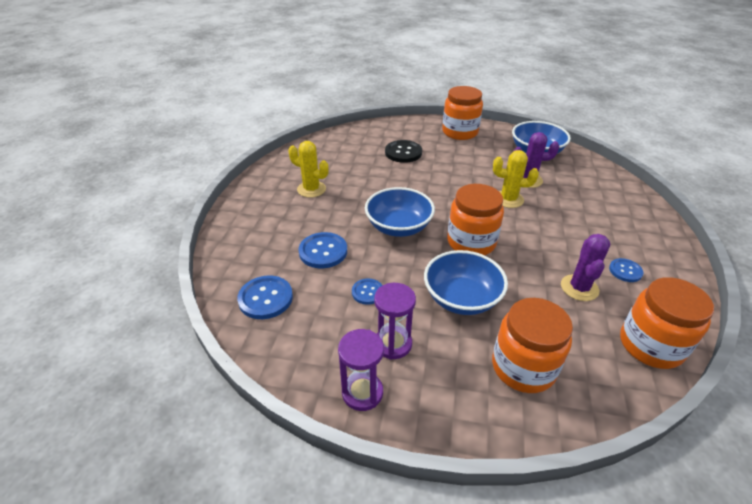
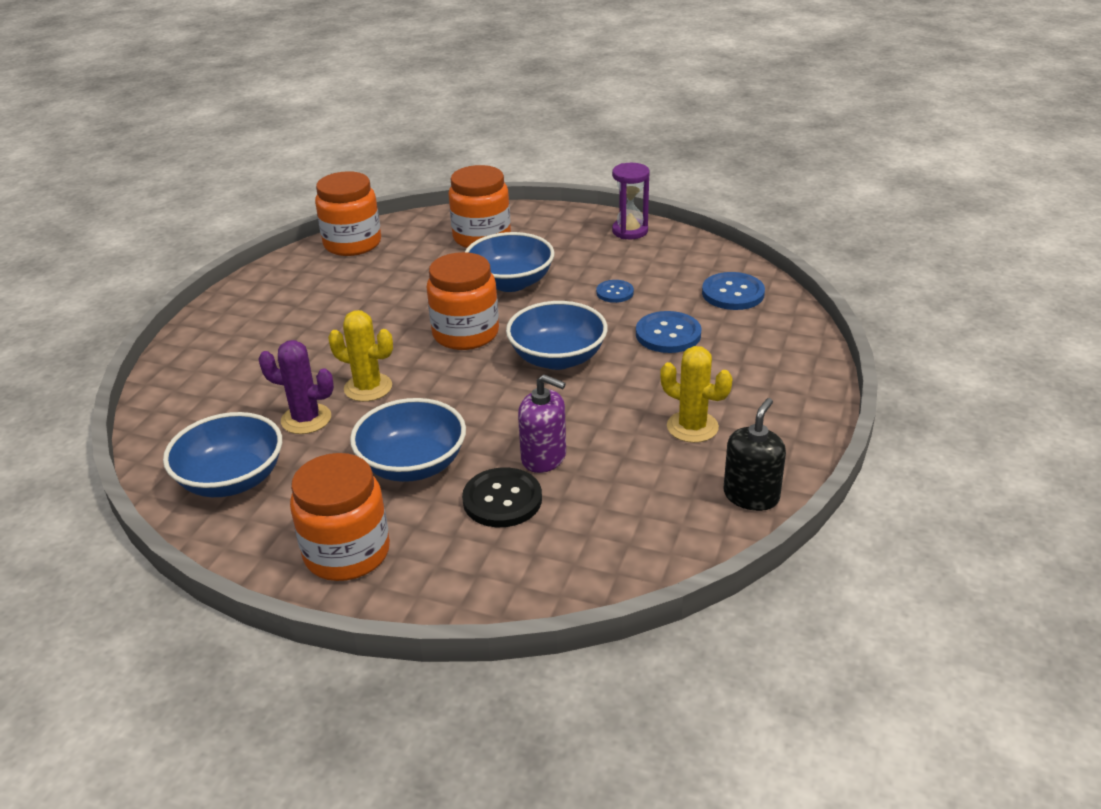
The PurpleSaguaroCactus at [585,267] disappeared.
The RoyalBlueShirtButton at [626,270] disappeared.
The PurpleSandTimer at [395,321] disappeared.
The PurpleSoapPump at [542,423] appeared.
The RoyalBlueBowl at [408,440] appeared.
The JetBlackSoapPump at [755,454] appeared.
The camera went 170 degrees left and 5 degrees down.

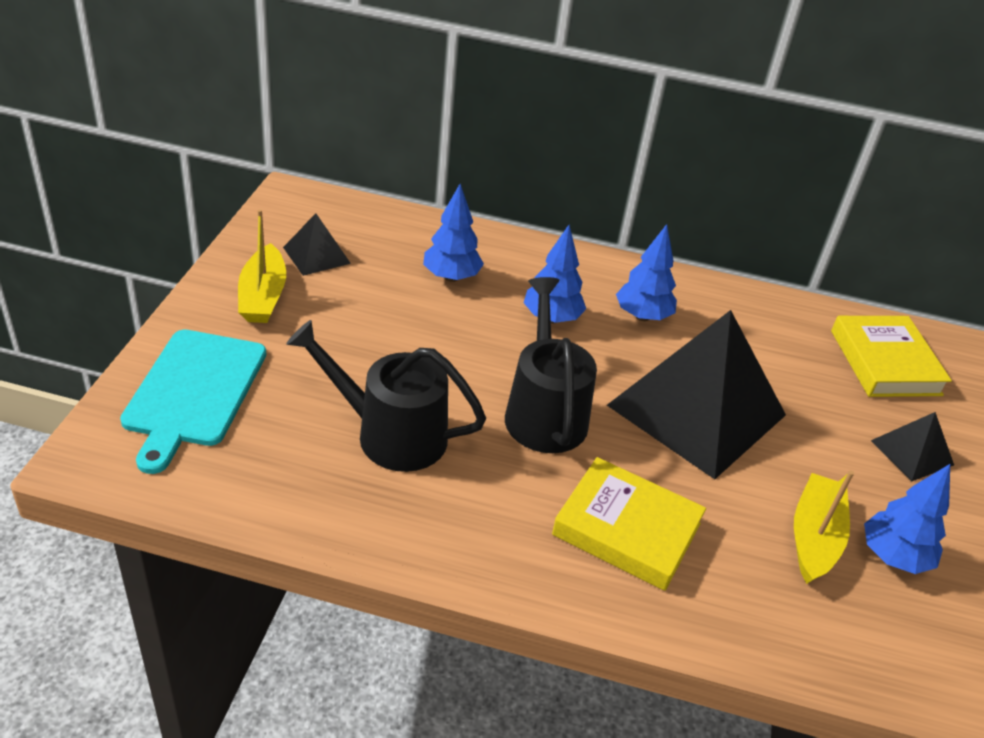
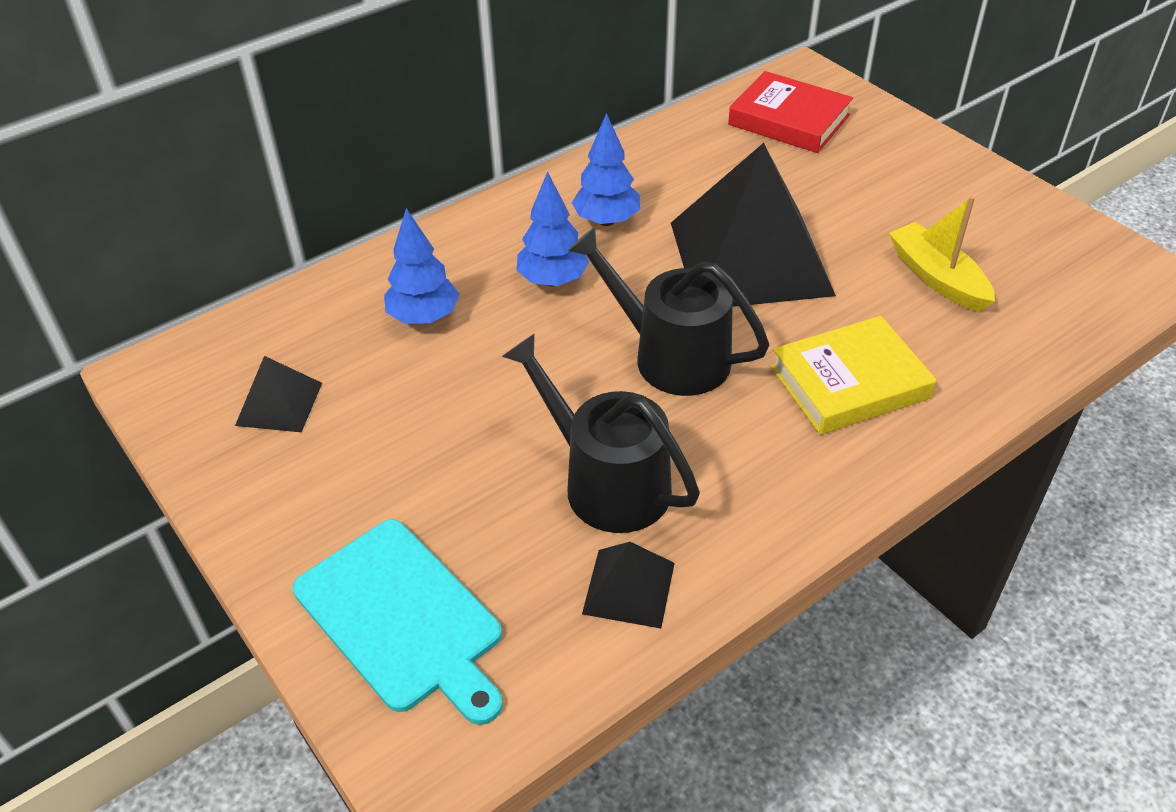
The YellowBoat at [262,266] disappeared.
The YellowHardback at [891,356] became the RedHardback at [790,112].
The JetBlackWateringPot at [386,396] turned 75 degrees clockwise.
The JetBlackPyramidShape moved from [912,446] to [628,585].
The RoyalBlueToyTree at [907,519] disappeared.
The camera went 45 degrees left and 5 degrees up.

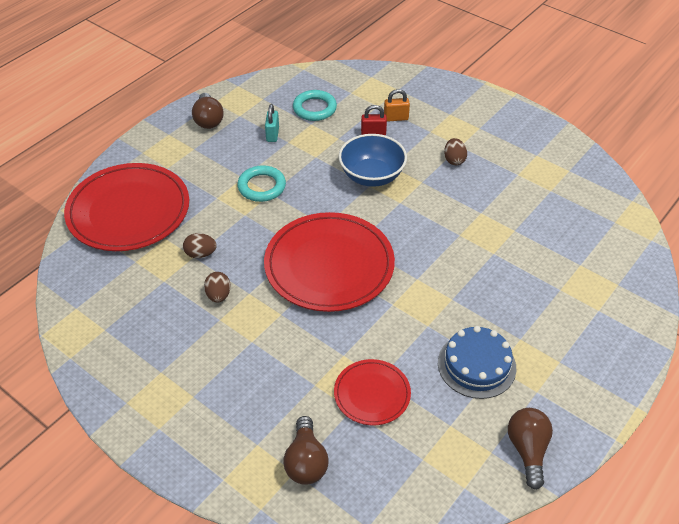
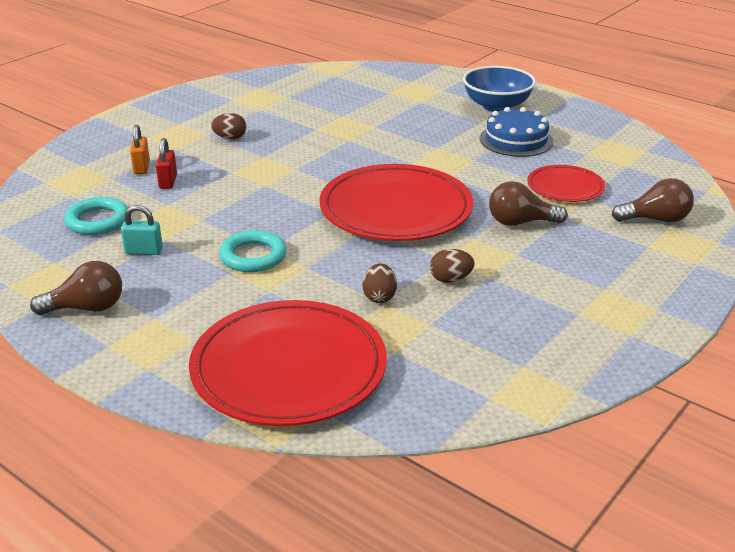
The RoyalBlueBowl moved from [373,160] to [499,89].
The RussetLightBulb moved from [530,449] to [528,203].
The camera went 90 degrees left and 15 degrees down.

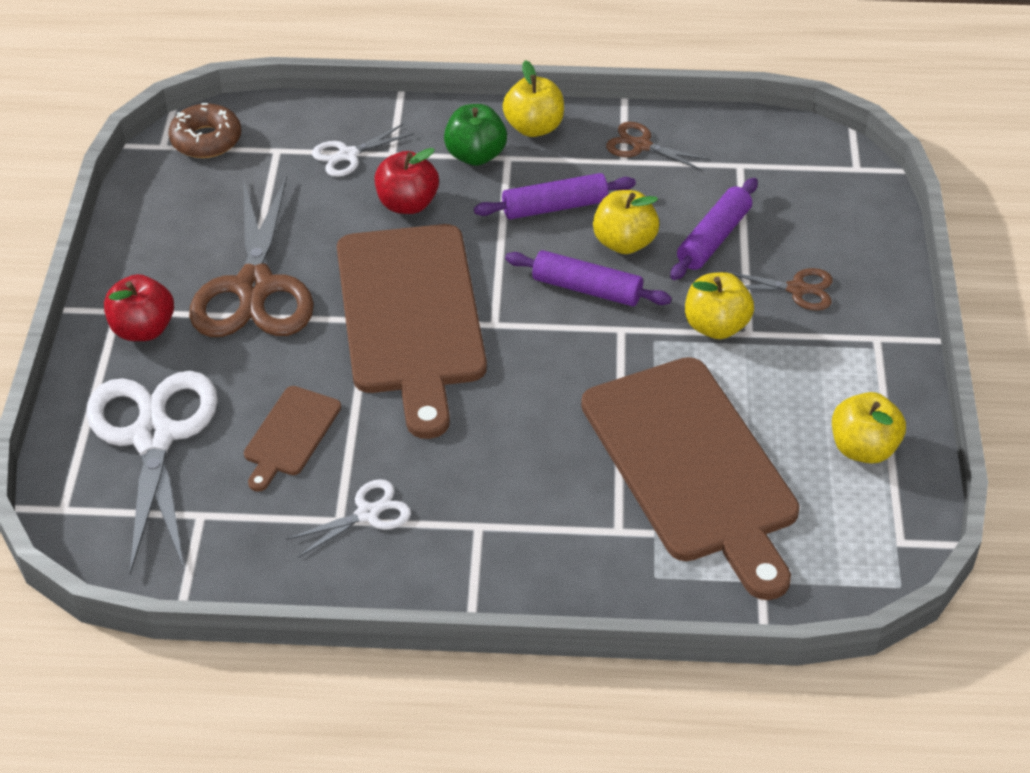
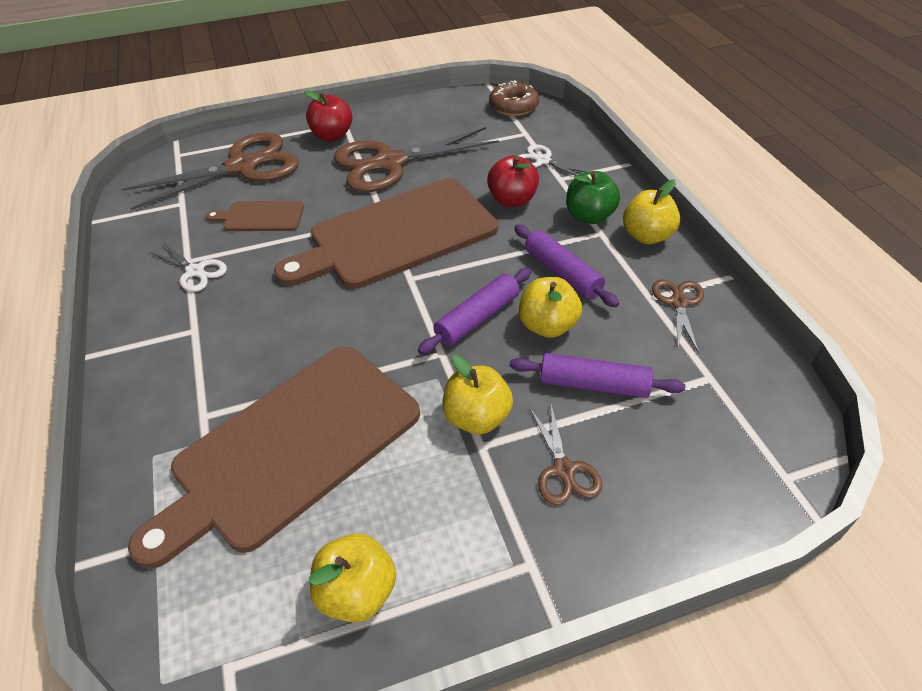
The PurpleDoughRoller at [588,278] turned 45 degrees clockwise.
The SnowWhiteScissors at [152,472] became the RussetScissors at [210,171].
The camera went 70 degrees right and 0 degrees up.

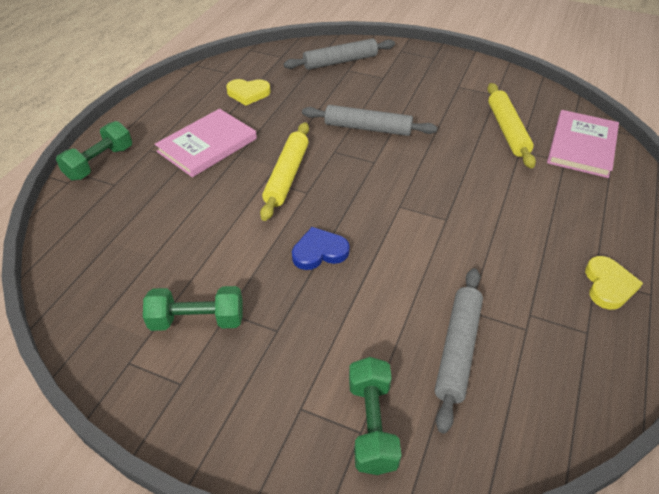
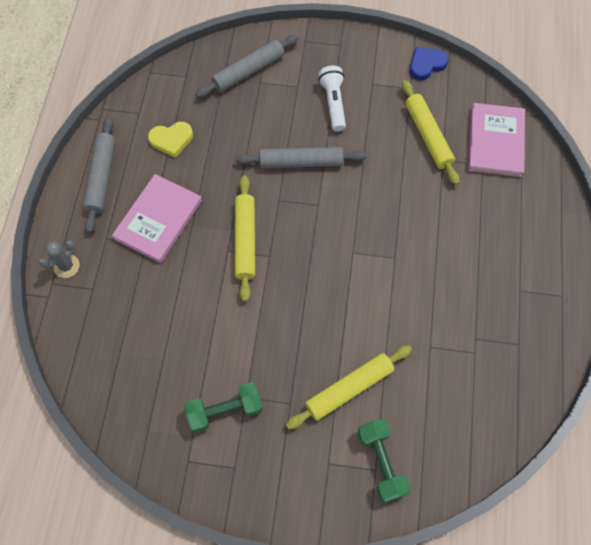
The EmeraldHandWeight at [94,150] was replaced by the GreySaguaroCactus at [59,259].
The RoyalBlueLoveHeart moved from [321,248] to [429,63].
The YellowLoveHeart at [614,283] disappeared.
The GreyDoughRoller moved from [459,351] to [99,174].
The SnowWhiteTorch at [332,99] appeared.
The YellowDoughRoller at [349,387] appeared.
The camera went 15 degrees left and 20 degrees up.

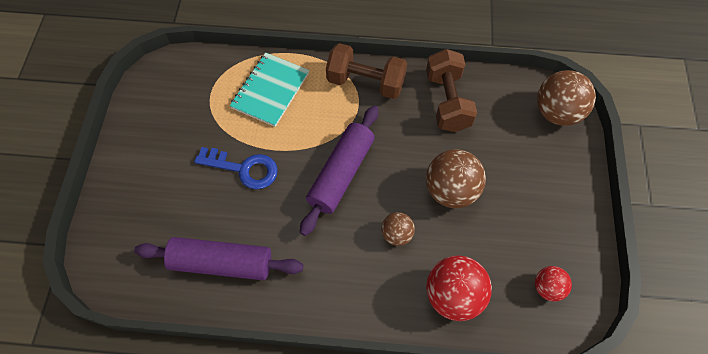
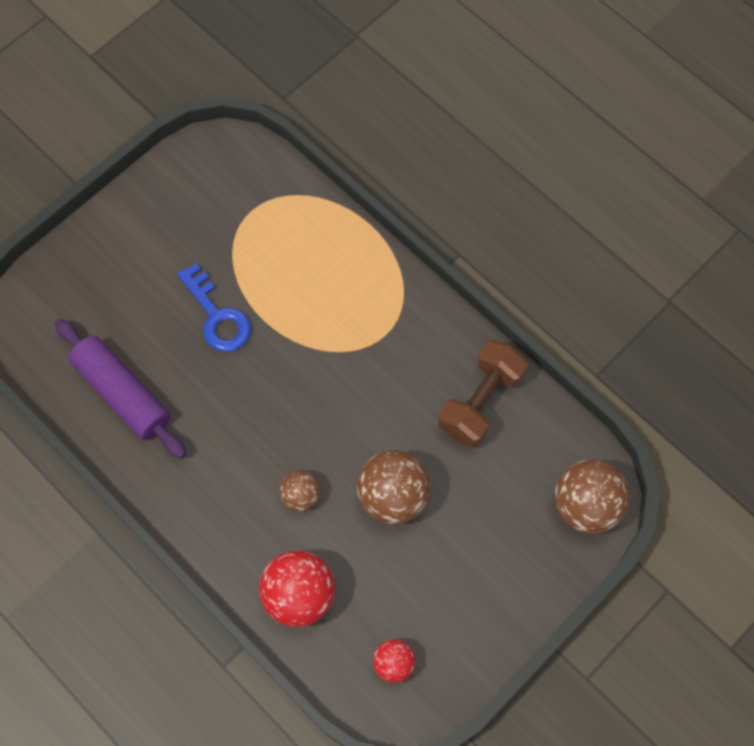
The RussetHandWeight at [366,71] disappeared.
The TealNotepad at [269,89] disappeared.
The PurpleDoughRoller at [339,170] disappeared.
The camera went 40 degrees right and 5 degrees up.

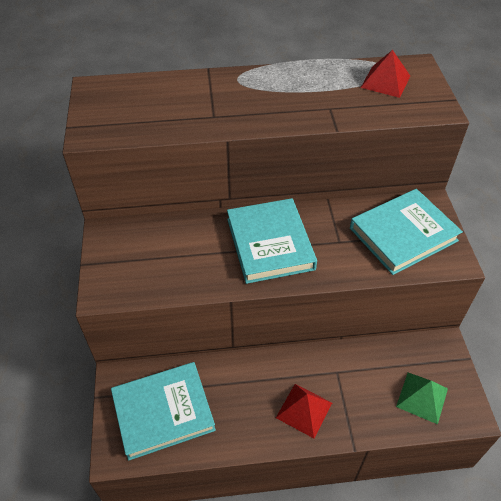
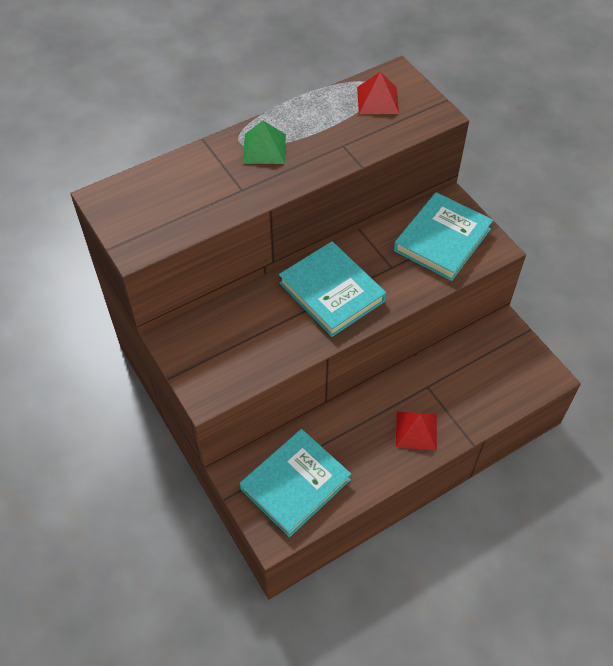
The EmeraldPyramidShape moved from [422,398] to [264,142].
The camera went 25 degrees left and 5 degrees up.

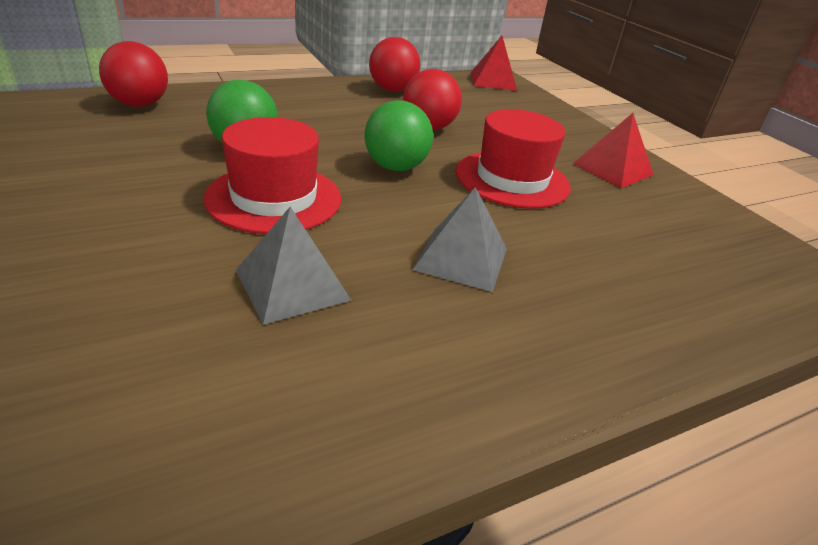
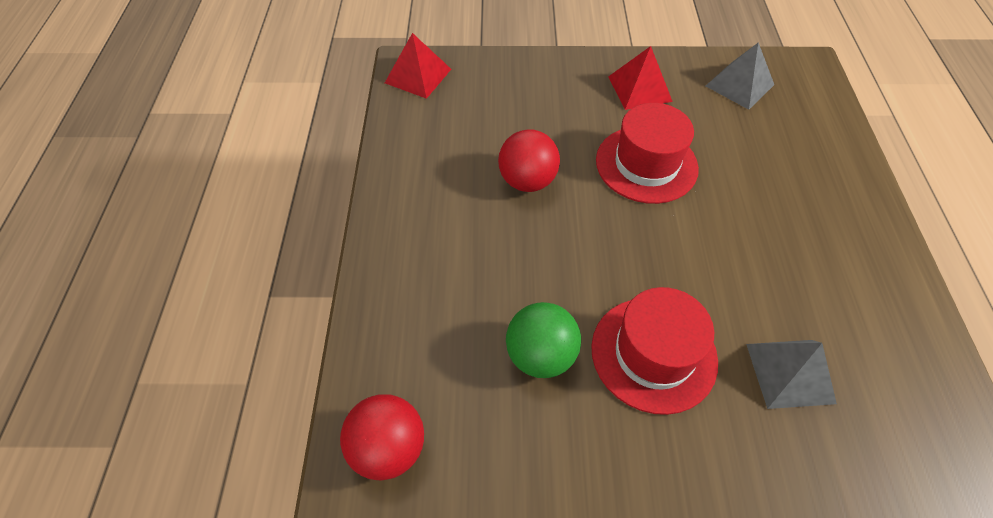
The RedPlayBall at [394,64] disappeared.
The EmeraldPlayBall at [398,135] disappeared.
The GreyPyramidShape moved from [459,239] to [740,76].
The camera went 60 degrees left and 20 degrees up.

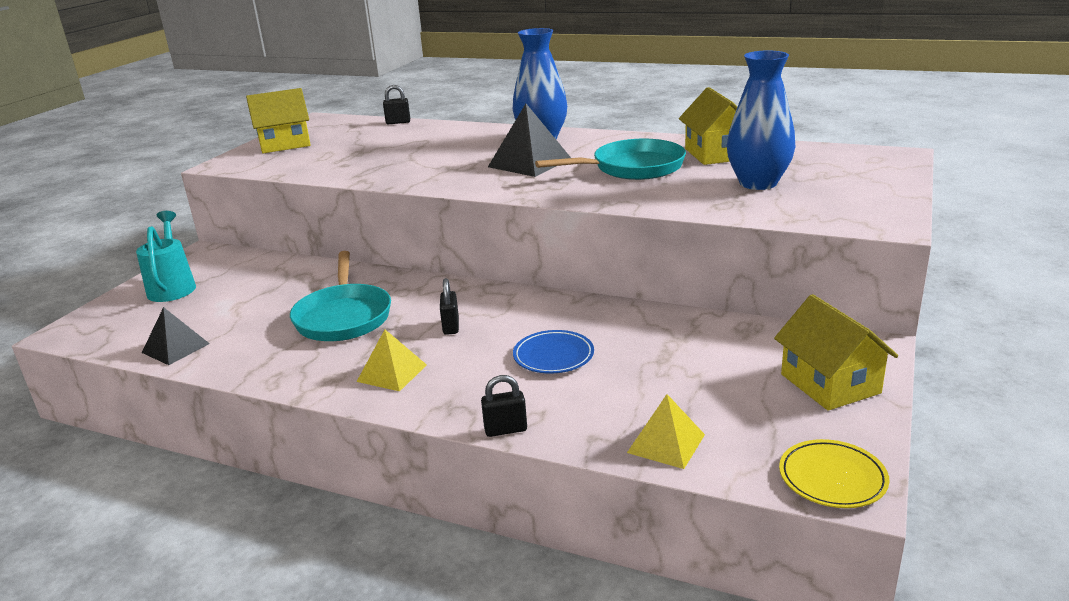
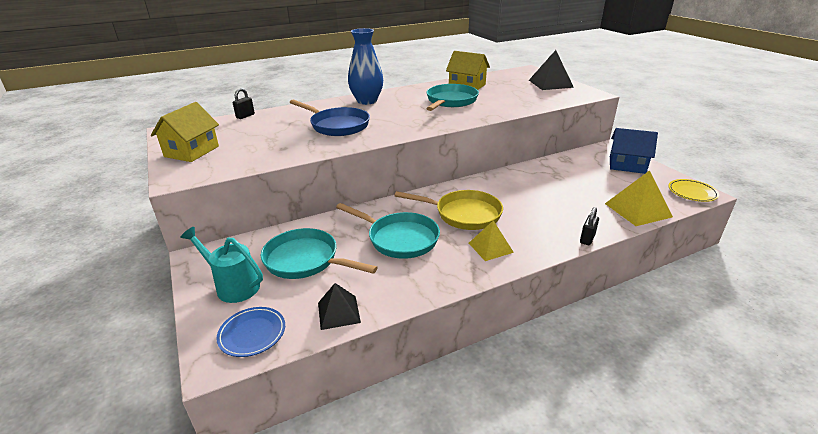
The RoyalBlueTallVase at [761,120] disappeared.
The JetBlackPyramidShape moved from [529,140] to [551,70].
The JetBlackLock at [449,306] was replaced by the YellowSkillet at [448,210].
The YellowCottage at [836,352] became the RoyalBlueCottage at [634,151].
The RoyalBlueFlatDish moved from [553,352] to [250,332].
The YellowPyramidShape at [666,431] changed to 1.52 times the size.
The RoyalBlueSkillet at [330,118] appeared.
The TealSkillet at [319,253] appeared.
The camera went 50 degrees left and 5 degrees up.

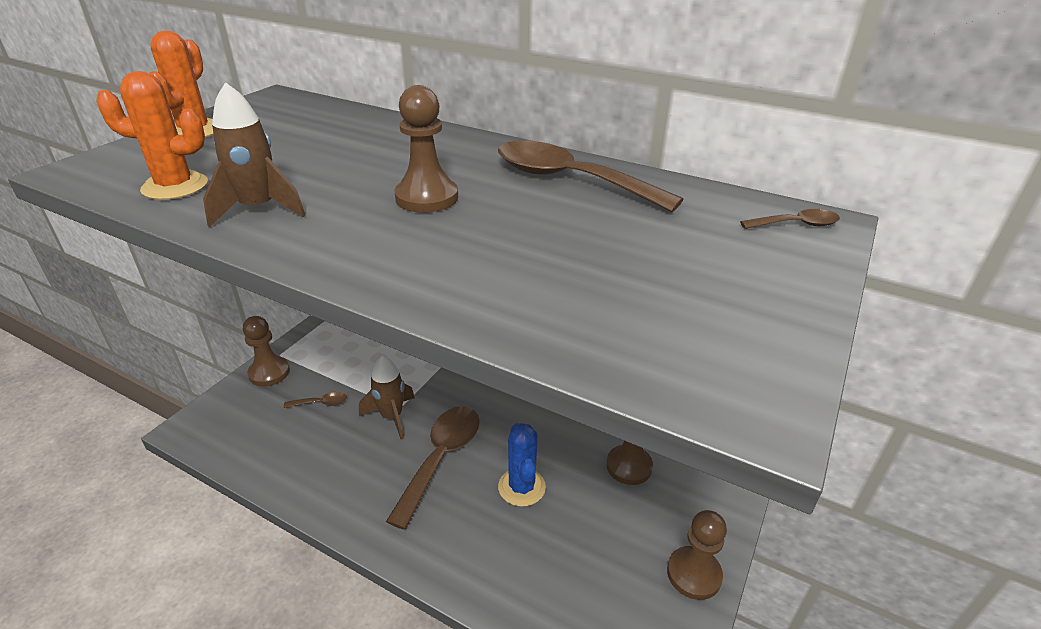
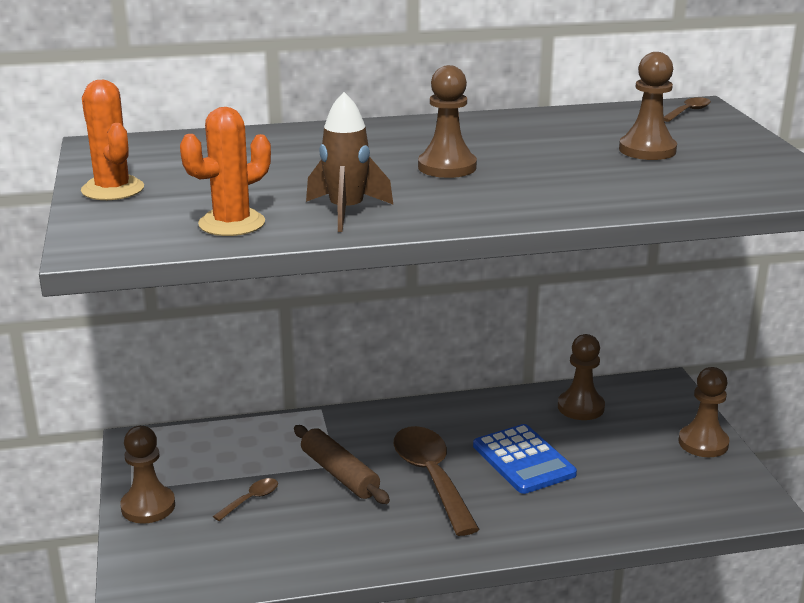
The RussetTablespoon at [590,176] disappeared.
The RussetToyRocket at [387,398] was replaced by the RussetDoughRoller at [342,464].
The RoyalBlueSaguaroCactus at [522,465] was replaced by the RoyalBluePocketCalculator at [525,459].
The RussetPawn at [648,106] appeared.
The camera went 40 degrees left and 10 degrees down.

